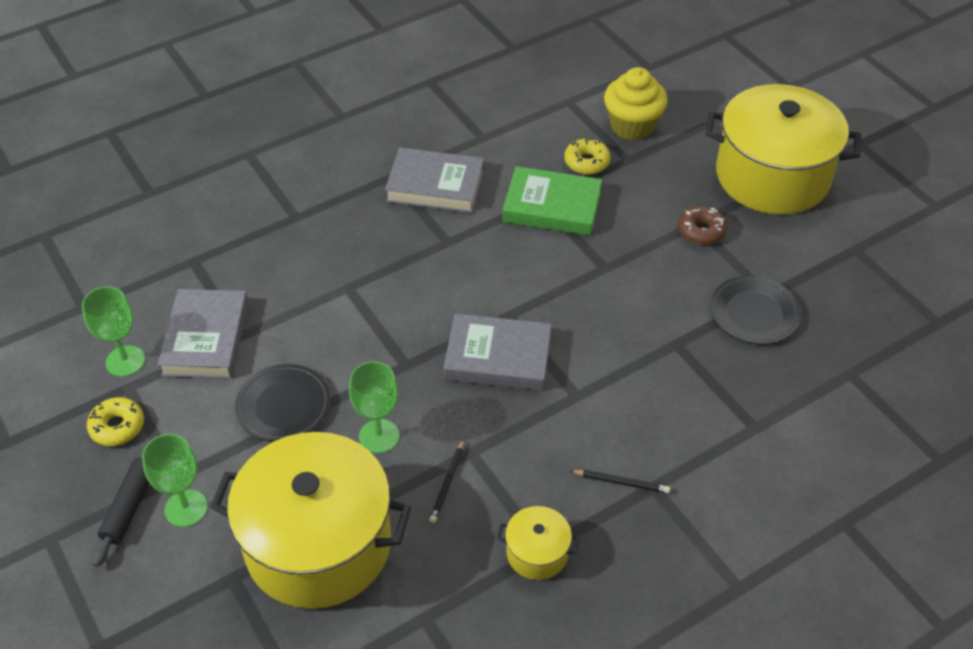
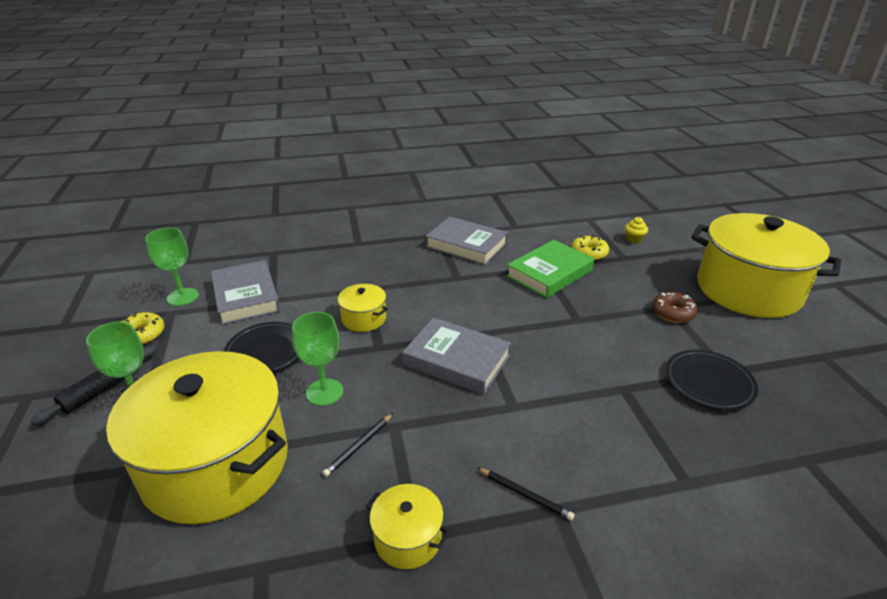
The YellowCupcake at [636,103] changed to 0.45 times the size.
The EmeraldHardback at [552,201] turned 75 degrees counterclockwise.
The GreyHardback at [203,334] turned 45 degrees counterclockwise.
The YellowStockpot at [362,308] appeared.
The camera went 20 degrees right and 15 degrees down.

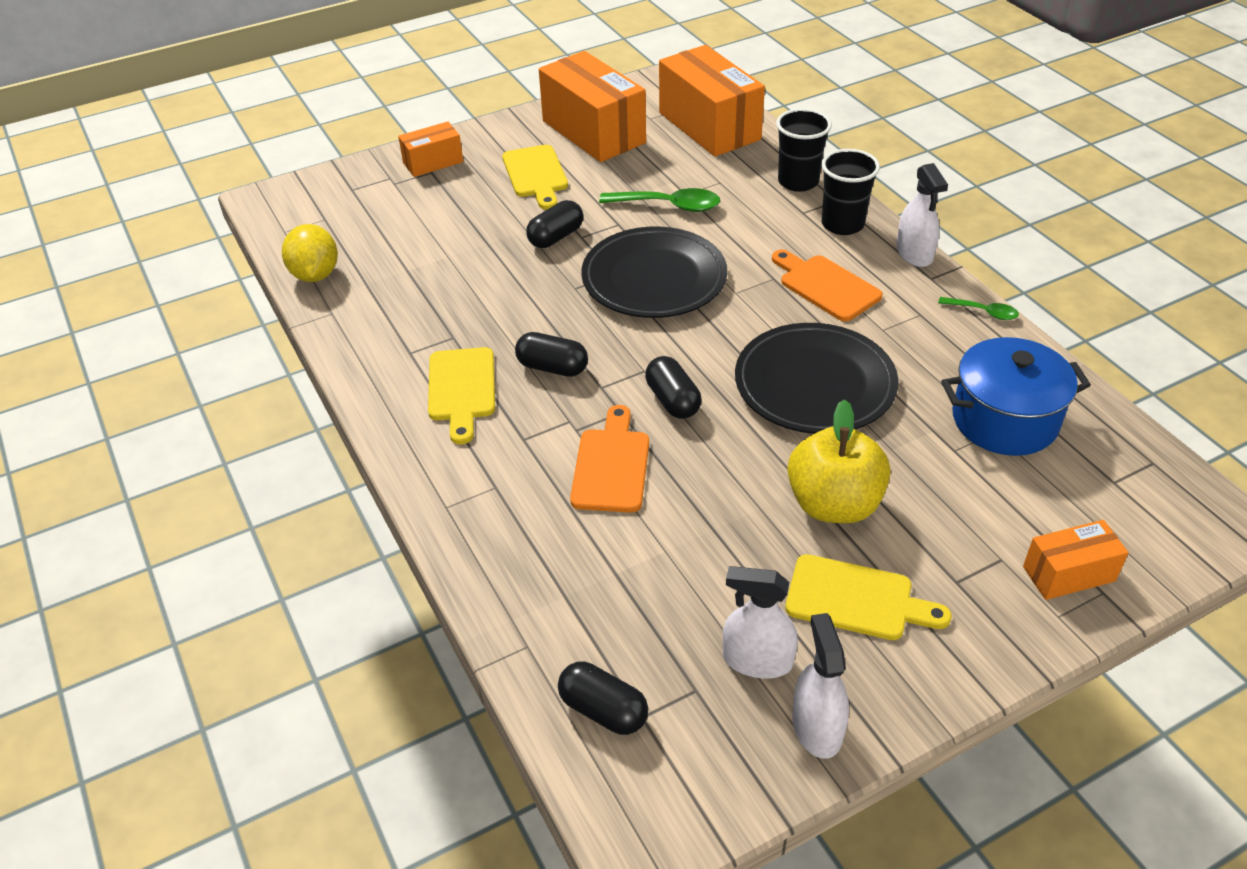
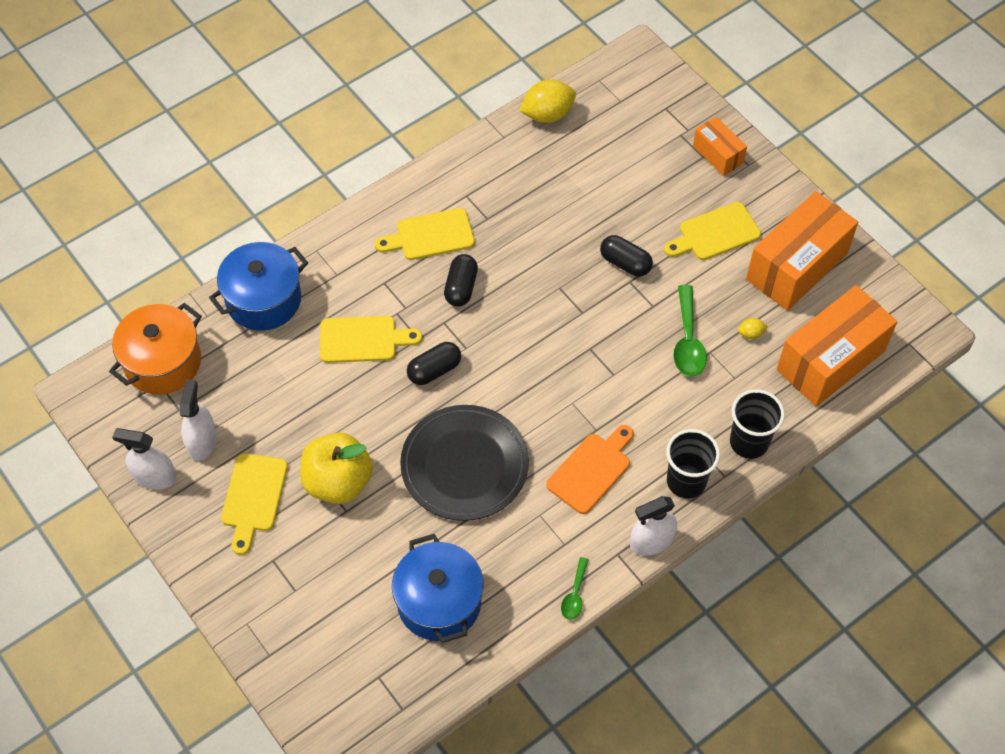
The JetBlackFlatDish at [654,272] disappeared.
The BrightOrangeChoppingBoard at [609,459] became the YellowChoppingBoard at [371,339].
The BrightOrangePackage at [1076,560] disappeared.
The SnowWhiteSprayBottle at [820,686] turned 150 degrees counterclockwise.
The JetBlackPill at [603,698] was replaced by the BrightOrangeStockpot at [155,349].
The RoyalBlueStockpot at [258,286] appeared.
The YellowLemon at [753,328] appeared.
The camera went 80 degrees right and 15 degrees up.

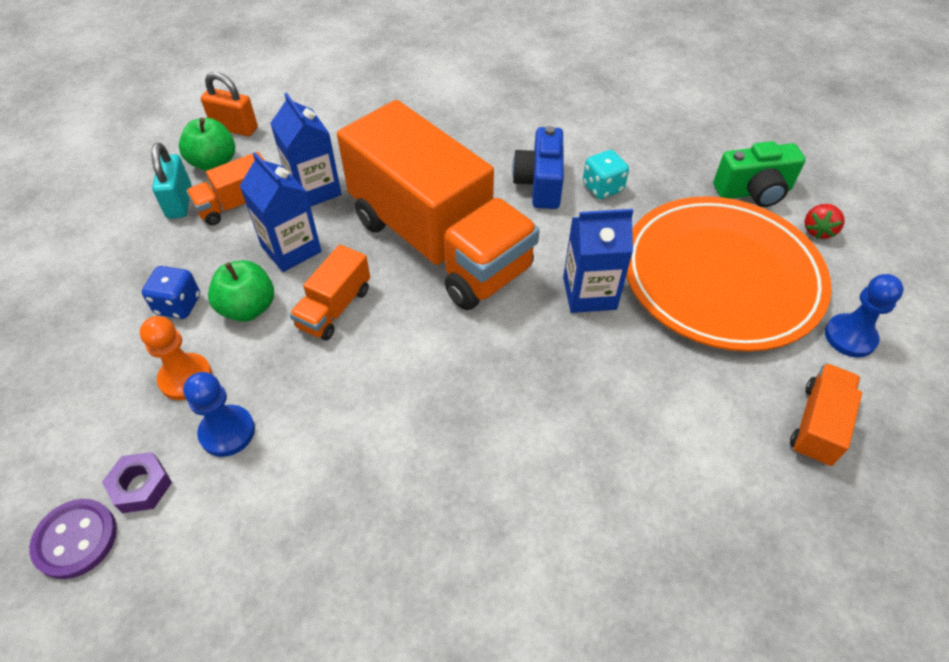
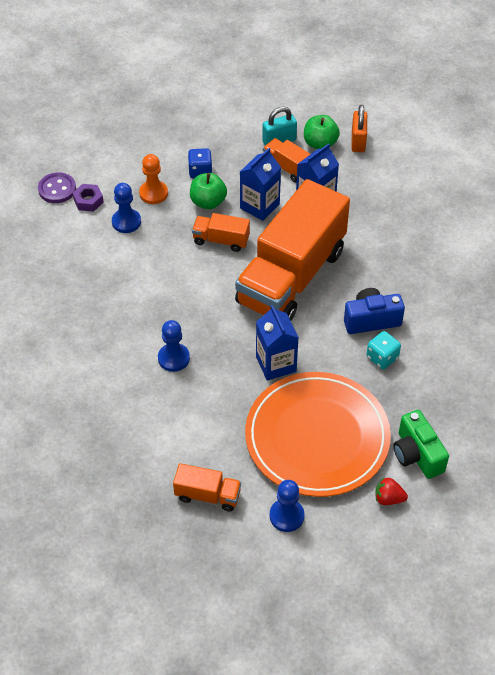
The RoyalBluePawn at [174,346] appeared.
The camera went 75 degrees right and 0 degrees up.

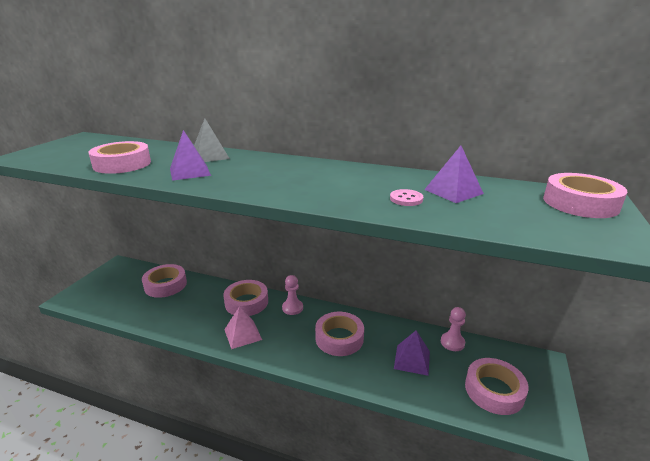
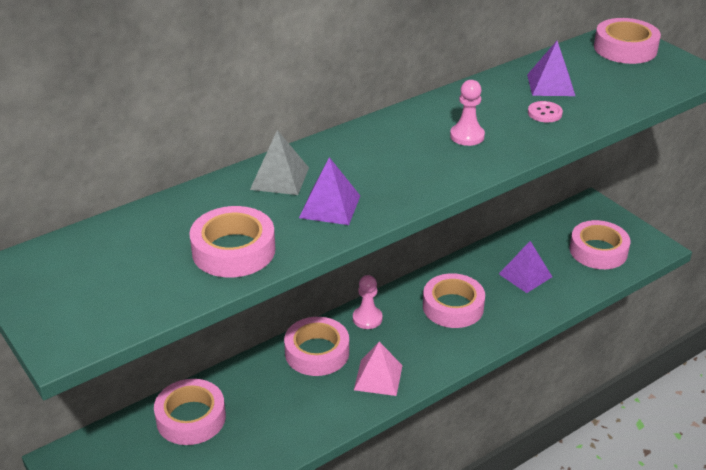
The RosyPawn moved from [453,329] to [467,113].
The camera went 55 degrees left and 10 degrees up.

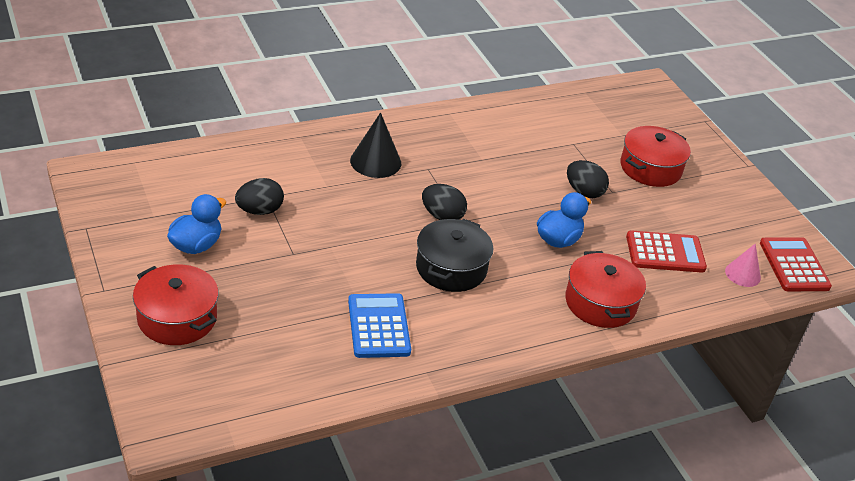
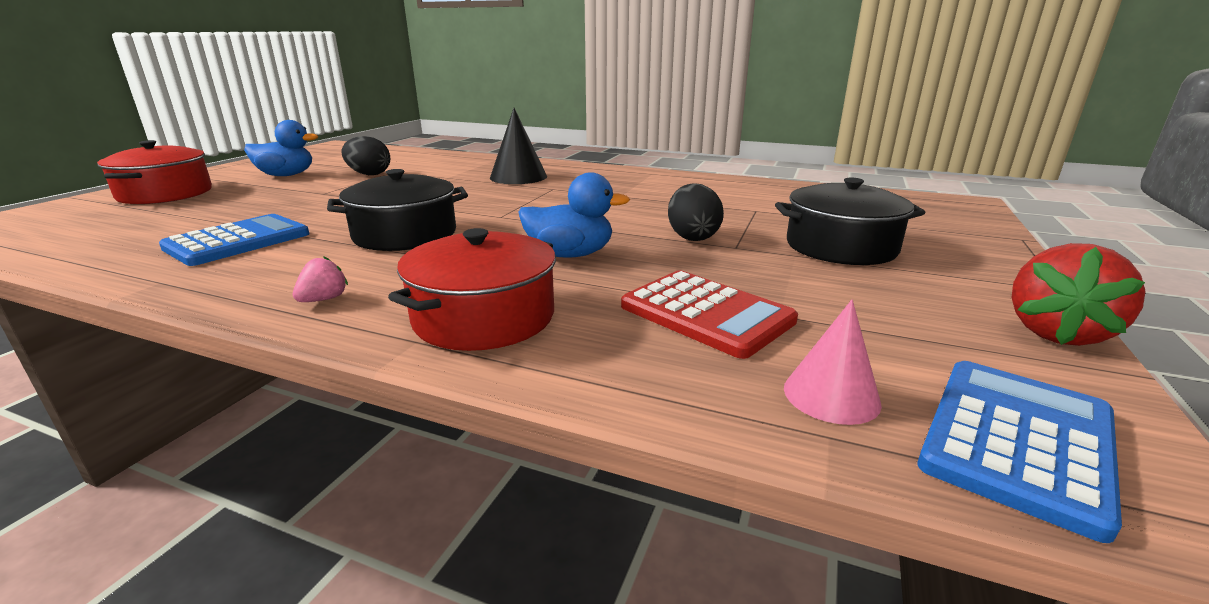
The RedStockpot at [655,156] became the JetBlackStockpot at [850,221].
The JetBlackEggShape at [444,202] disappeared.
The RedPocketCalculator at [796,264] became the RoyalBluePocketCalculator at [1019,452].
The RedToyStrawberry at [1078,294] appeared.
The RosyToyStrawberry at [320,279] appeared.
The camera went 50 degrees right and 15 degrees down.

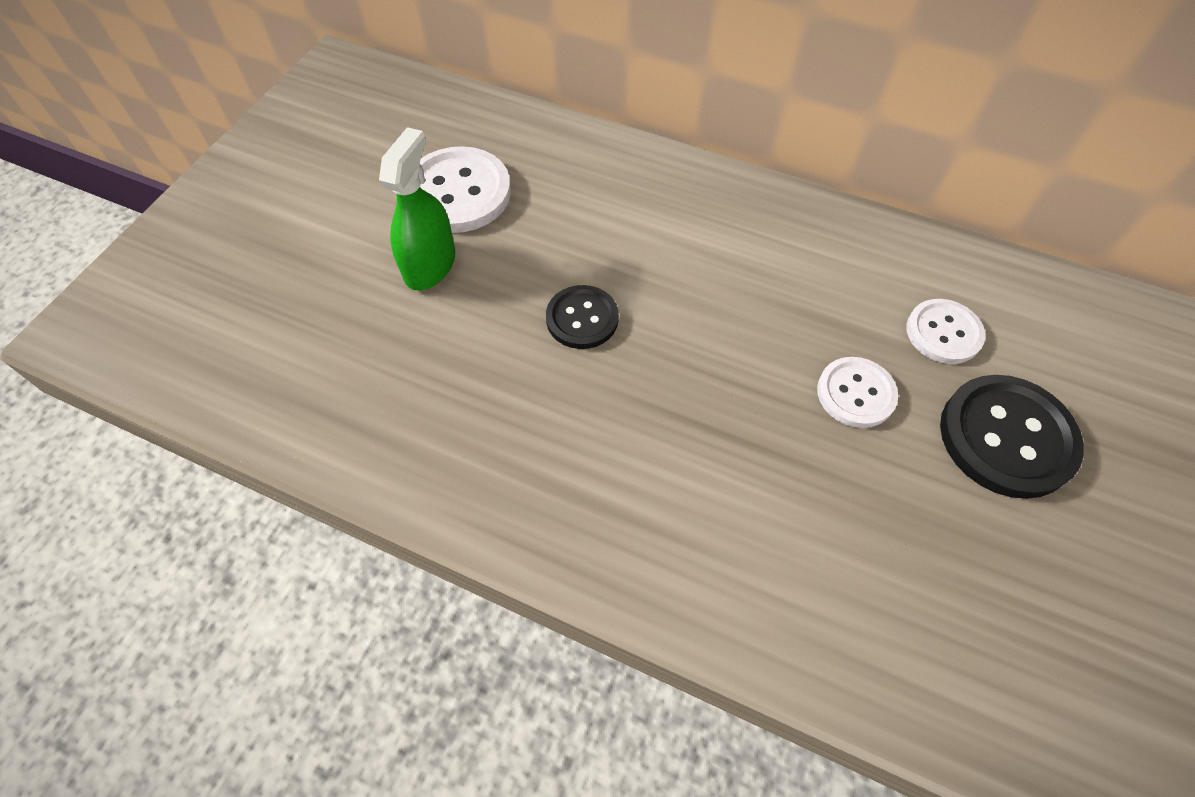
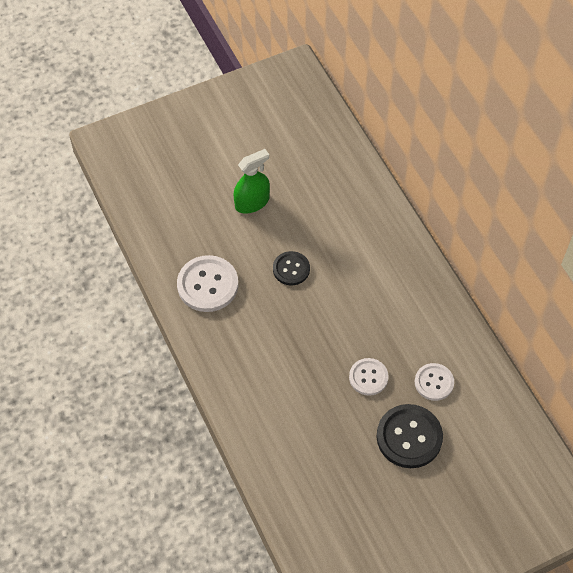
The SnowWhiteShirtButton moved from [465,189] to [207,283].
The camera went 40 degrees right and 0 degrees up.

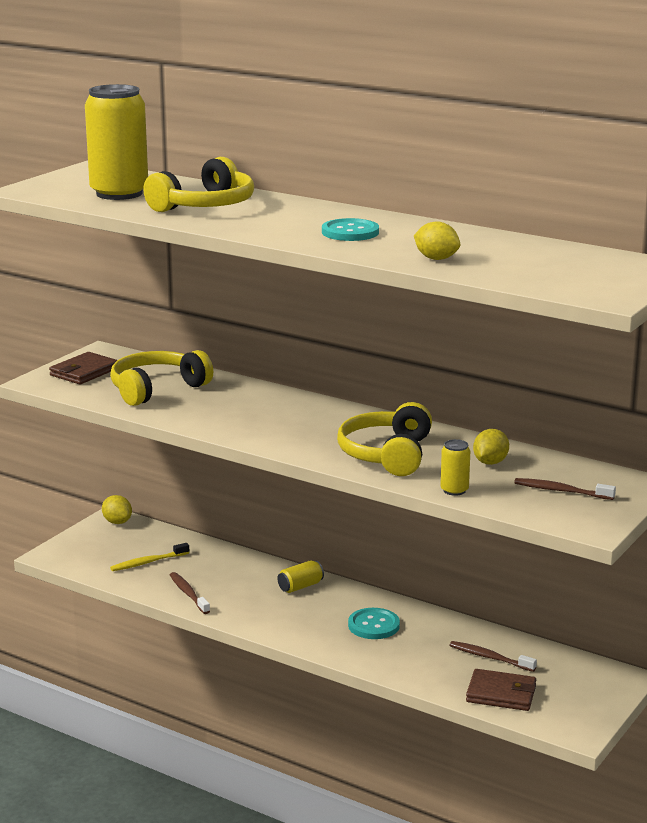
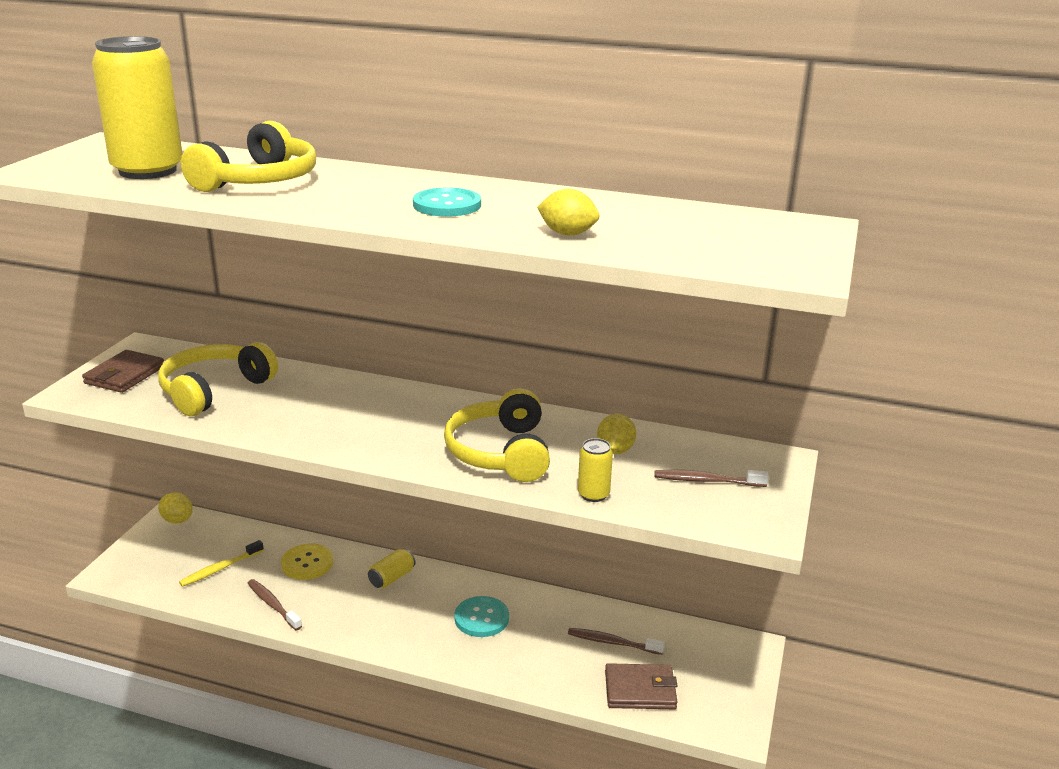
The YellowShirtButton at [307,562] appeared.
The camera went 15 degrees left and 5 degrees up.

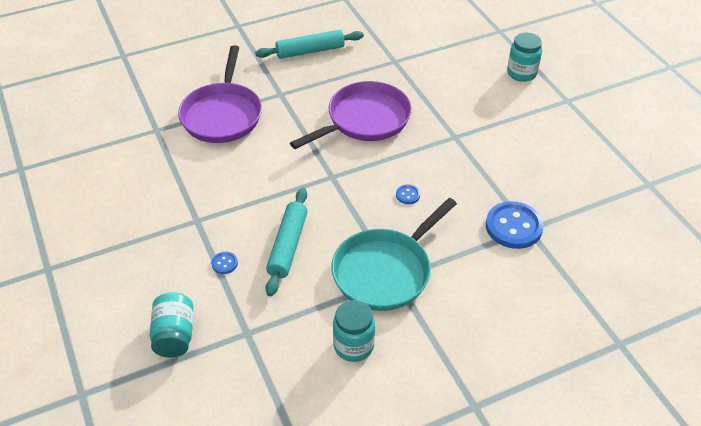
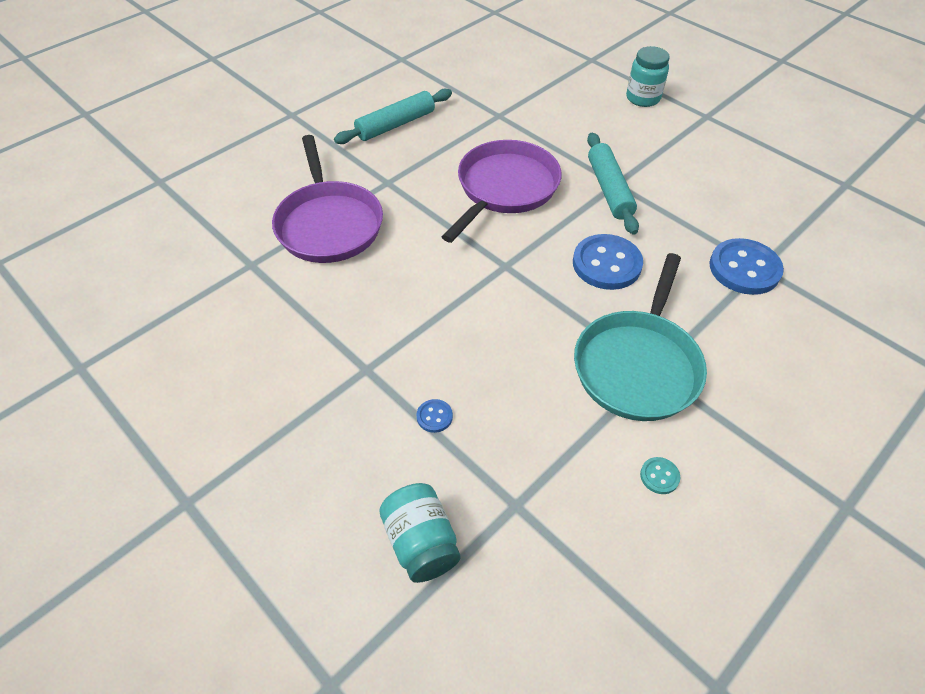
The RoyalBlueShirtButton at [408,194] changed to 2.25 times the size.
The TealDoughRoller moved from [286,242] to [613,184].
The TealJar at [354,331] was replaced by the TealShirtButton at [660,475].
The camera went 20 degrees left and 5 degrees up.

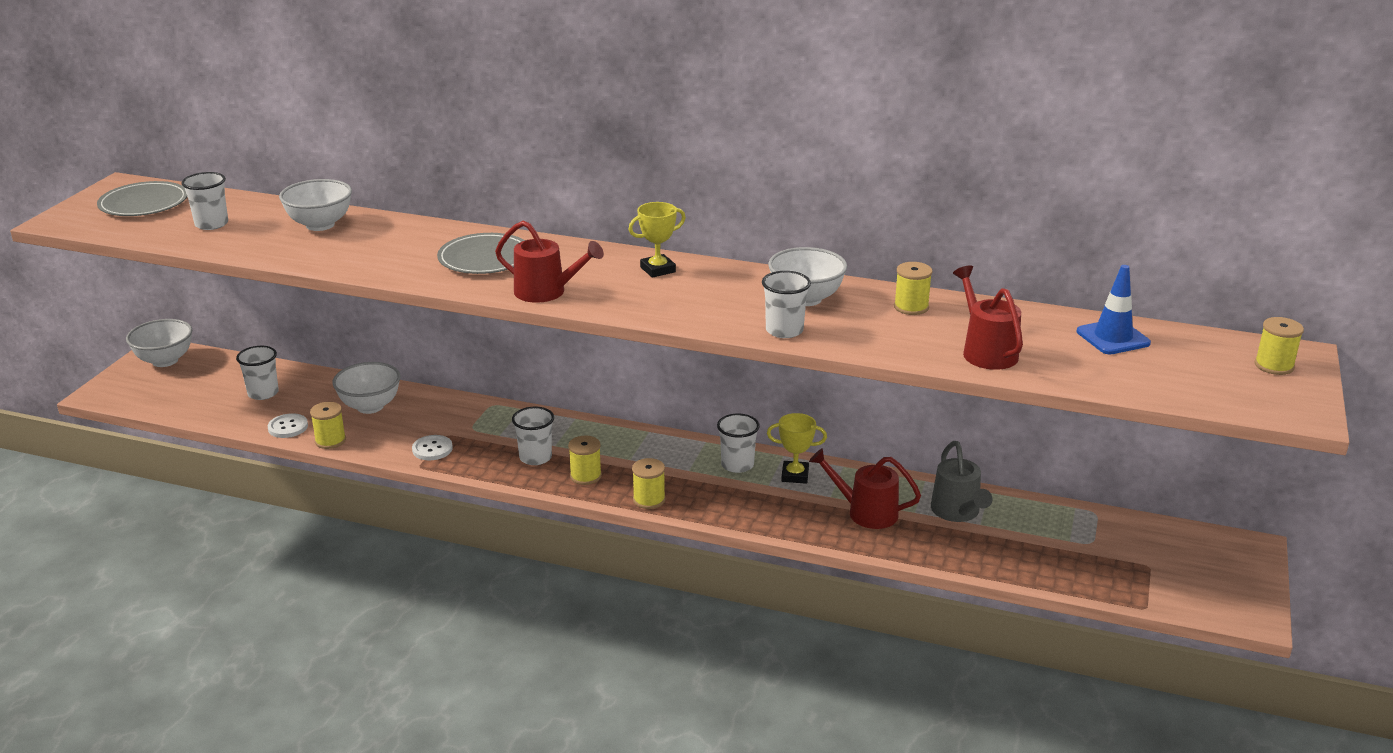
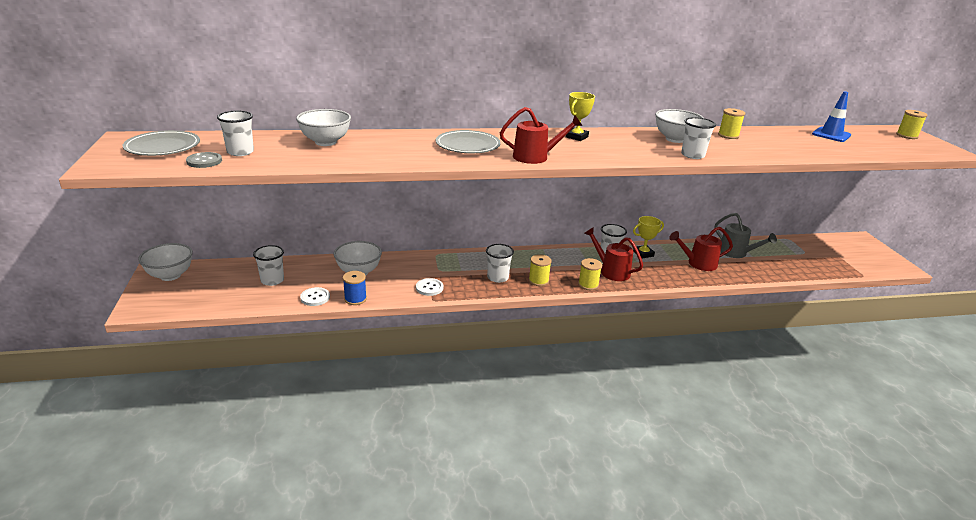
The RedWateringPot moved from [988,317] to [613,254].
The YellowSpool at [328,425] became the RoyalBlueSpool at [355,288].
The GreyShirtButton at [204,160] appeared.
The camera went 30 degrees left and 0 degrees up.

